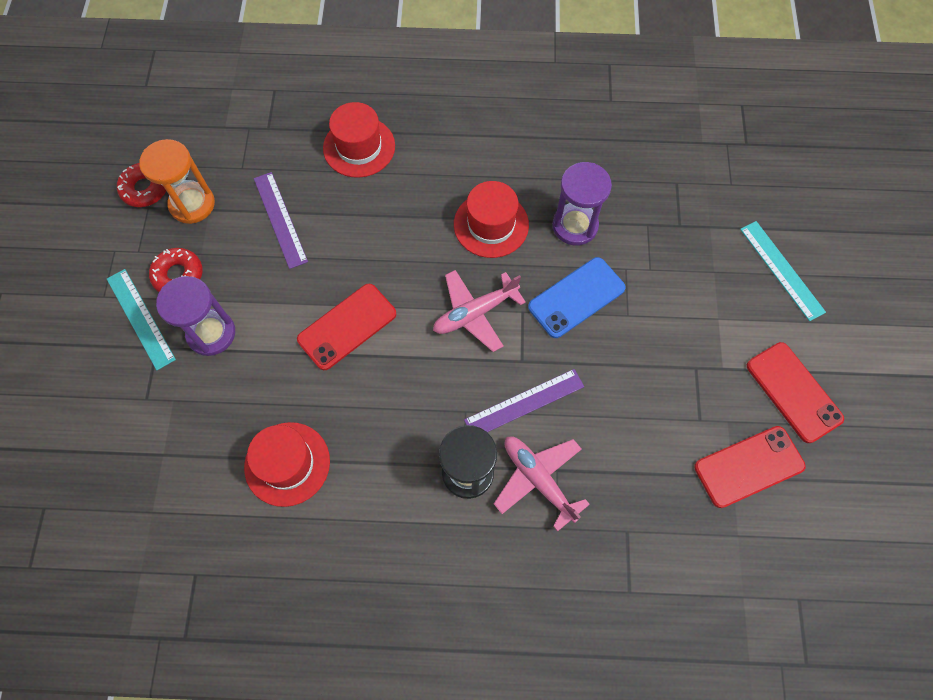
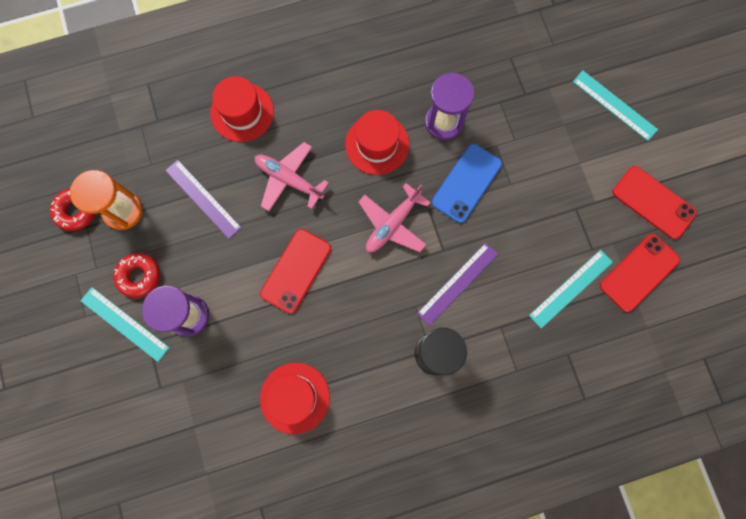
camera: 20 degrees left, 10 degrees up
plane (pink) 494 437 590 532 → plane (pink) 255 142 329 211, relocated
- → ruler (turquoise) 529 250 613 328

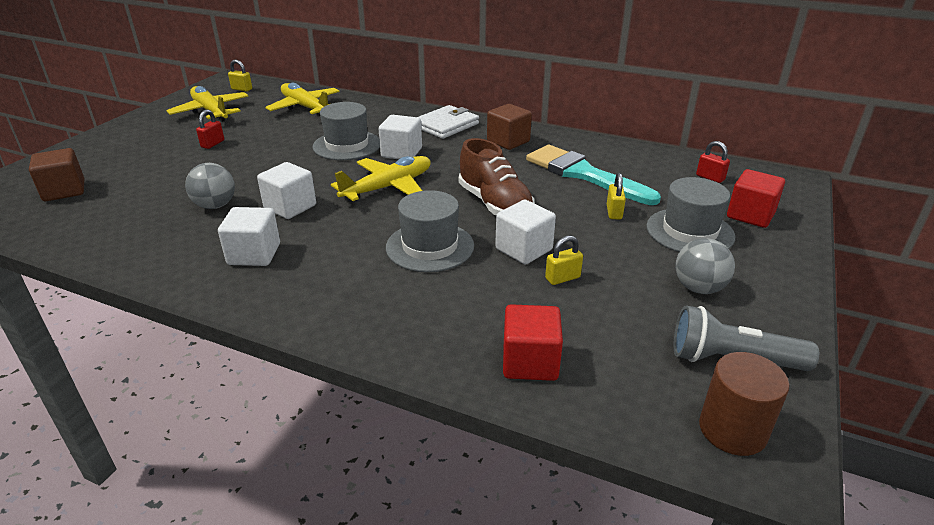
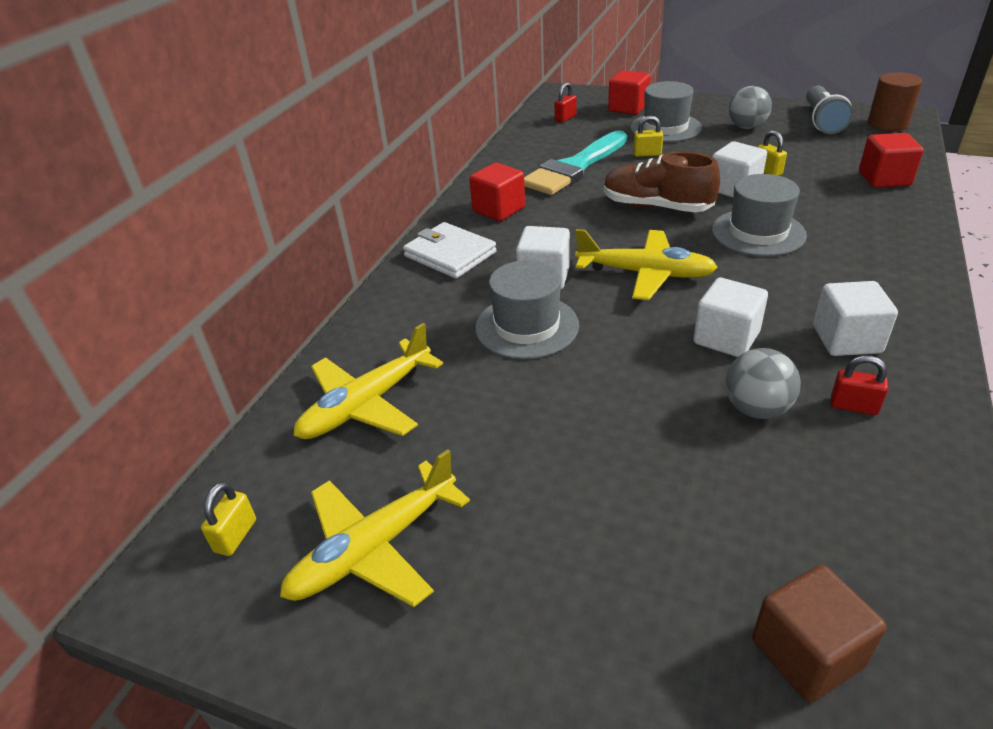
camera: 90 degrees left, 5 degrees up
padlock (red) 196 110 224 149 → padlock (red) 831 355 888 415, relocated
plane (yellow) 331 156 431 201 → plane (yellow) 575 229 718 300, 150 degrees clockwise
shoe (brown) 459 138 535 215 → shoe (brown) 604 152 720 212, 120 degrees counterclockwise
cube (brown) 487 104 532 150 → cube (red) 469 163 525 221

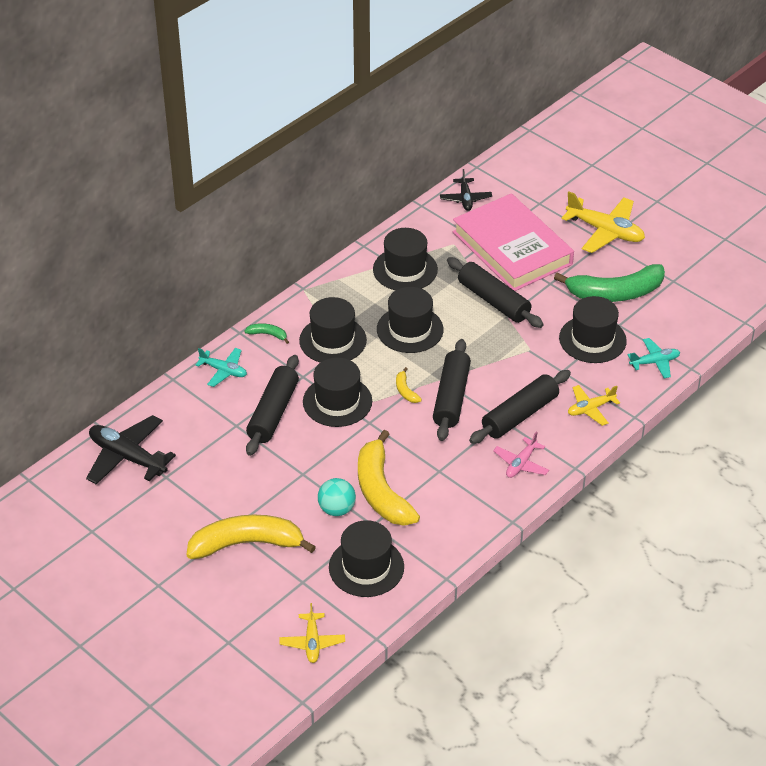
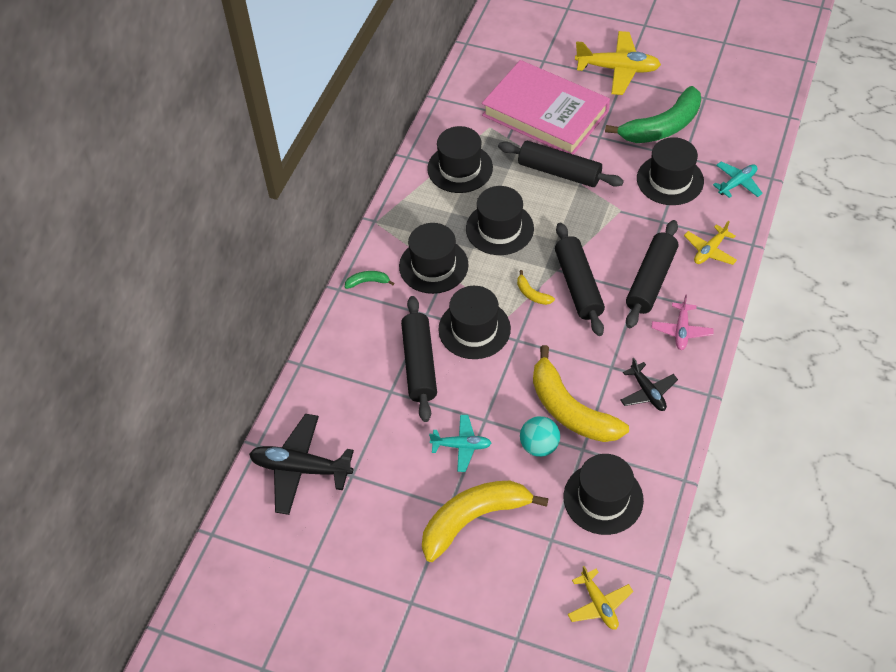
camera: 20 degrees left, 10 degrees up
plane (turquoise) 195 348 247 387 → plane (turquoise) 429 415 491 472, relocated
plane (black) 440 169 492 211 → plane (black) 620 358 678 411, relocated

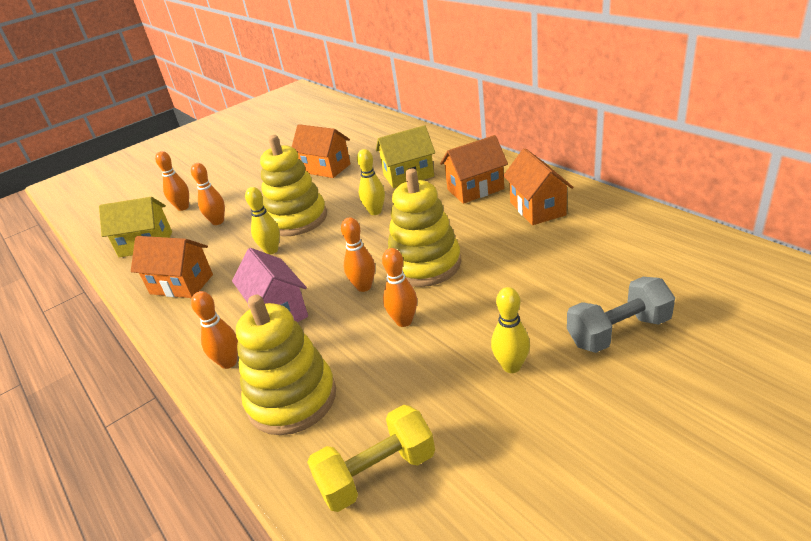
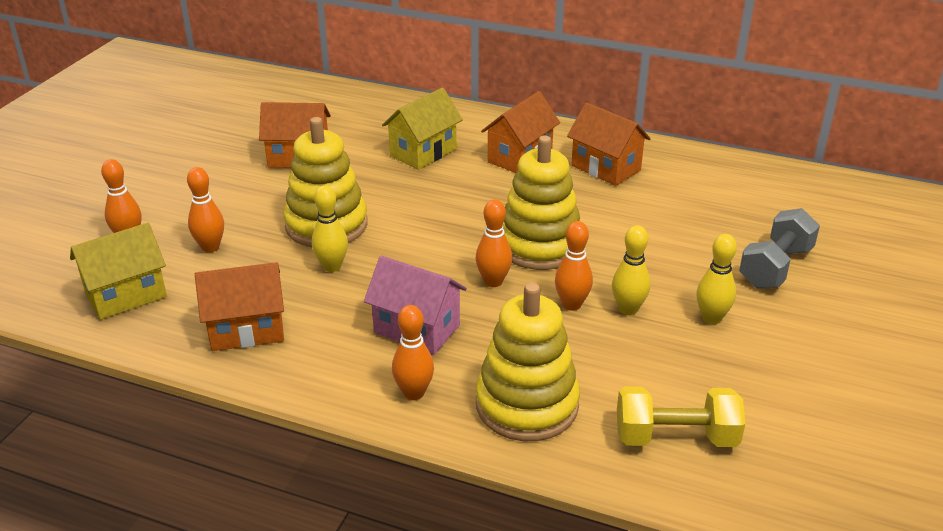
camera: 35 degrees left, 0 degrees up
dumbbell (yellow) 307 405 435 512 → dumbbell (yellow) 617 387 745 447, 60 degrees clockwise
bowling pin (yellow) 357 149 385 215 → bowling pin (yellow) 612 225 650 315, relocated

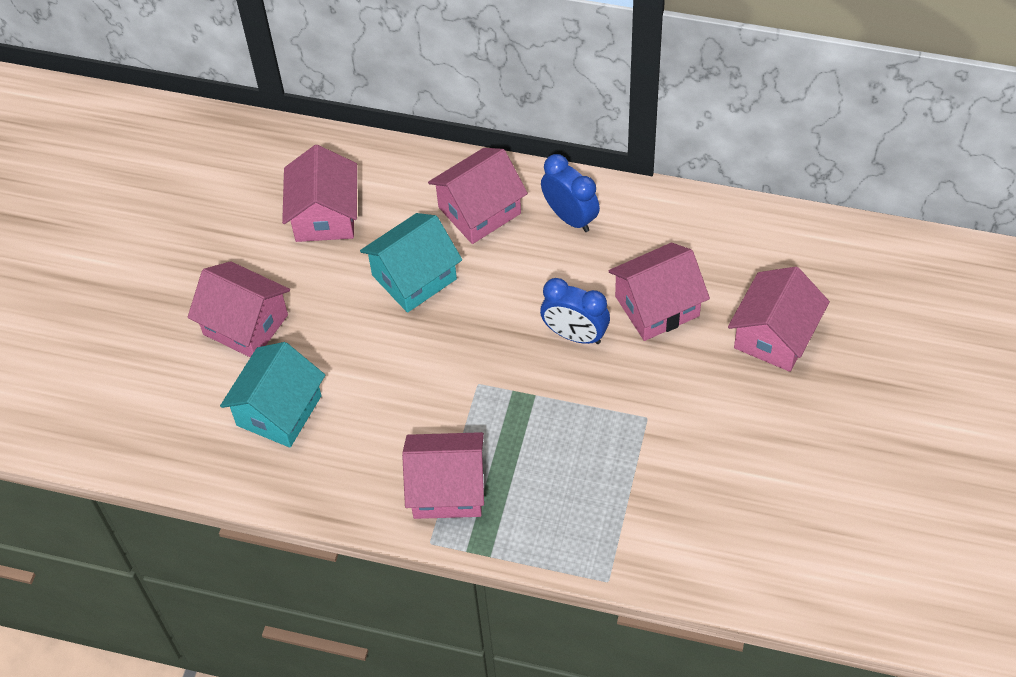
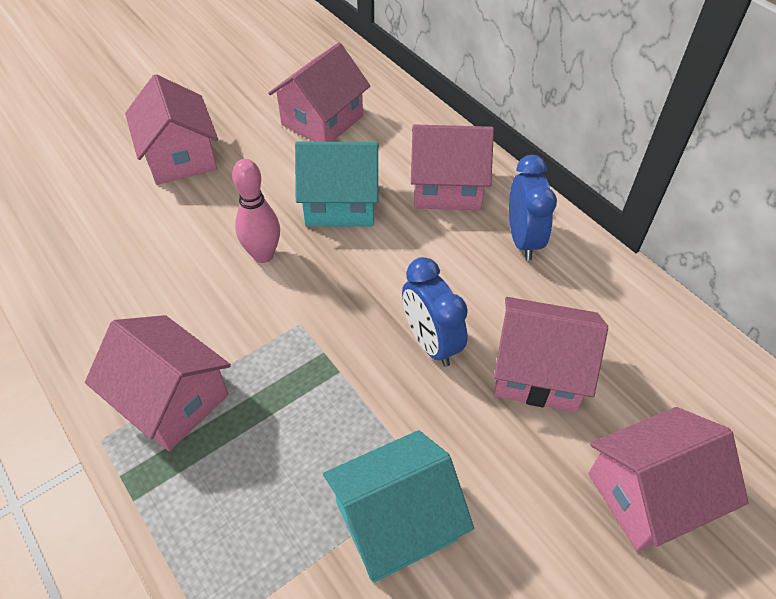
camera: 35 degrees right, 5 degrees down
house (turquoise) 220 342 325 448 → house (turquoise) 323 430 474 583, relocated
- → bowling pin (pink) 232 159 280 263

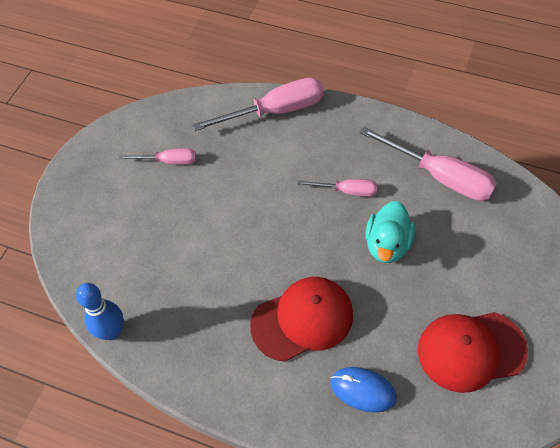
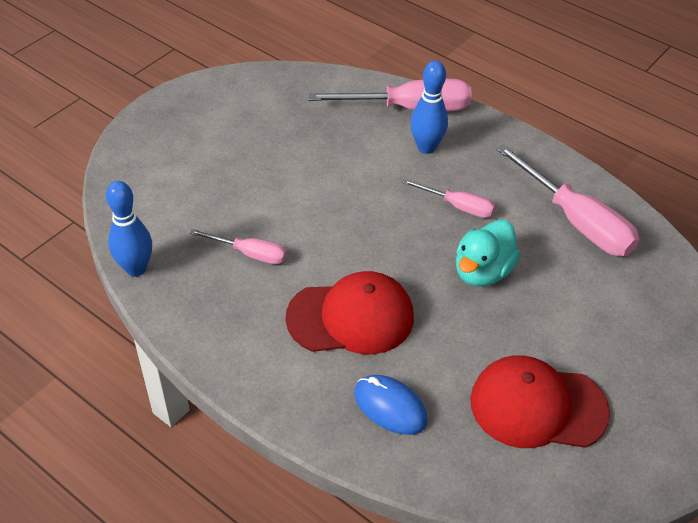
camera: 15 degrees right, 10 degrees down
screwdriver (pink) 119 148 196 165 → screwdriver (pink) 189 229 287 264, relocated
- → bowling pin (blue) 410 61 448 154

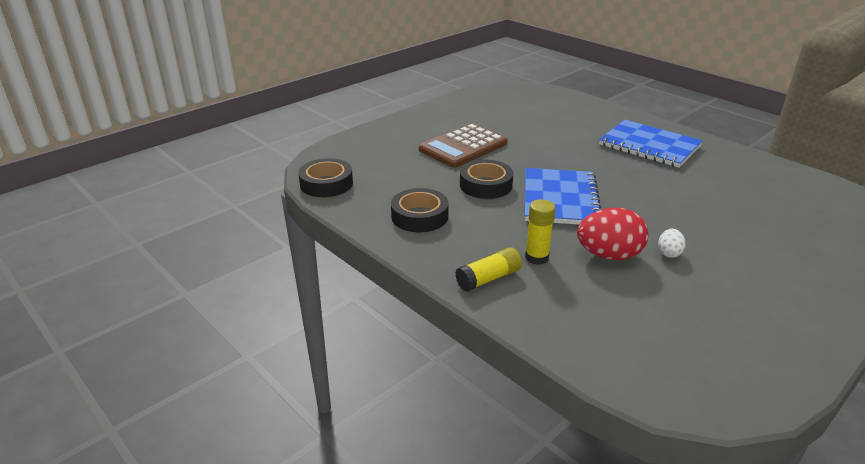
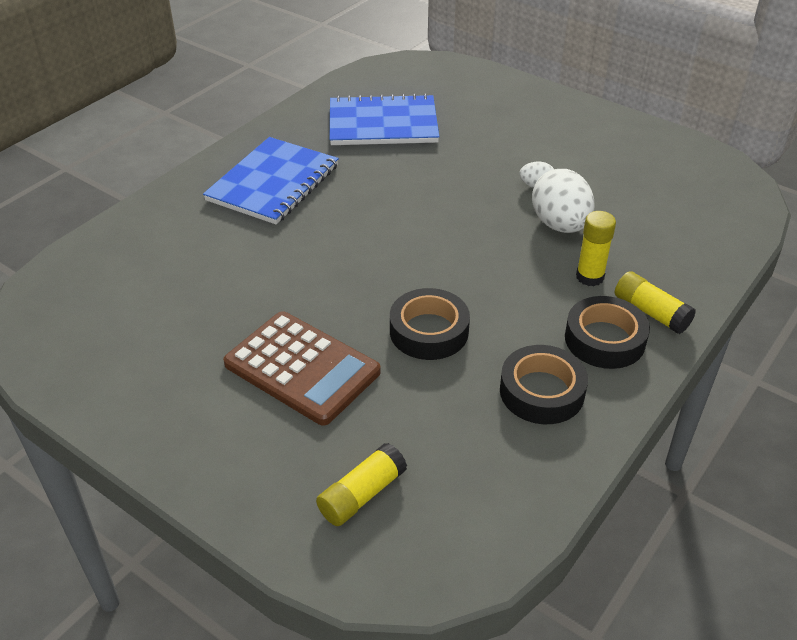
camera: 100 degrees left, 10 degrees up
tape (black) 298 158 353 197 → tape (black) 565 296 650 369, relocated
notebook (blue) 525 168 601 225 → notebook (blue) 330 94 439 145, relocated
egg (red) 577 207 648 260 → egg (white) 532 169 595 233
- → glue stick (yellow) 316 443 407 526

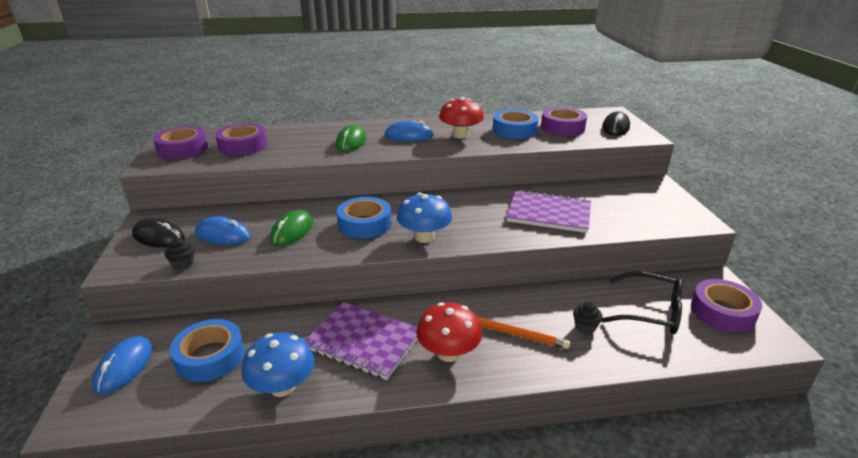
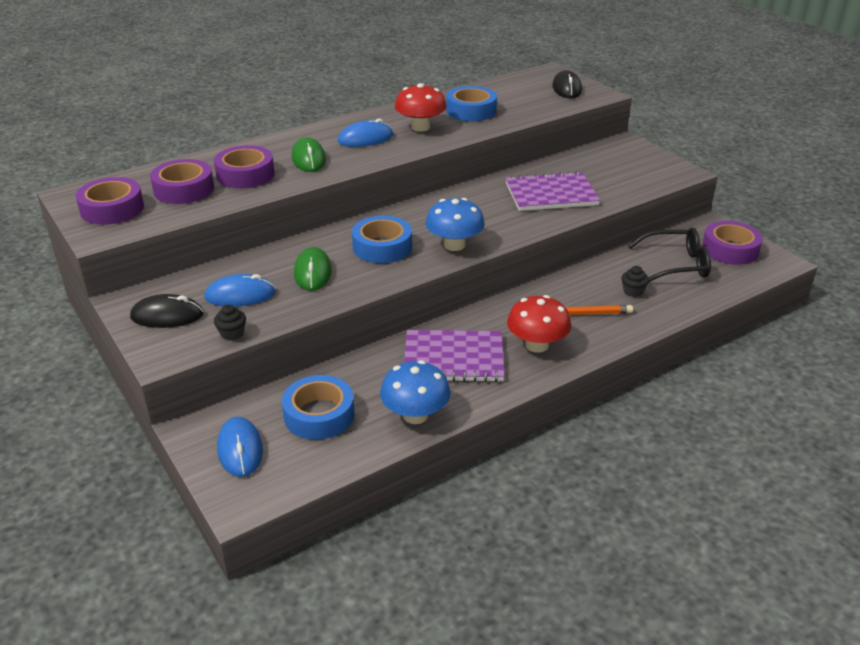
camera: 25 degrees left, 5 degrees up
tape (purple) 541 107 587 136 → tape (purple) 214 145 275 188, relocated

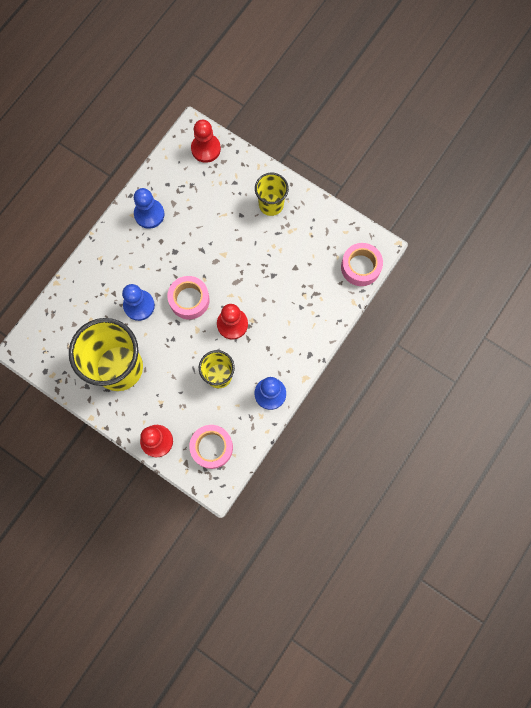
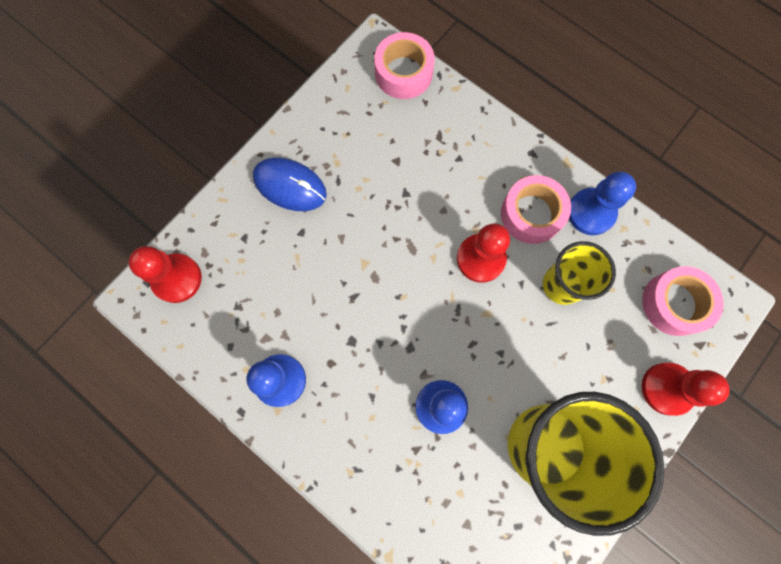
camera: 85 degrees left, 0 degrees up
tape (pink) 167 276 210 319 → tape (pink) 501 175 571 244, relocated
cup (yellow) 255 173 289 216 → mouse (blue) 253 158 327 211

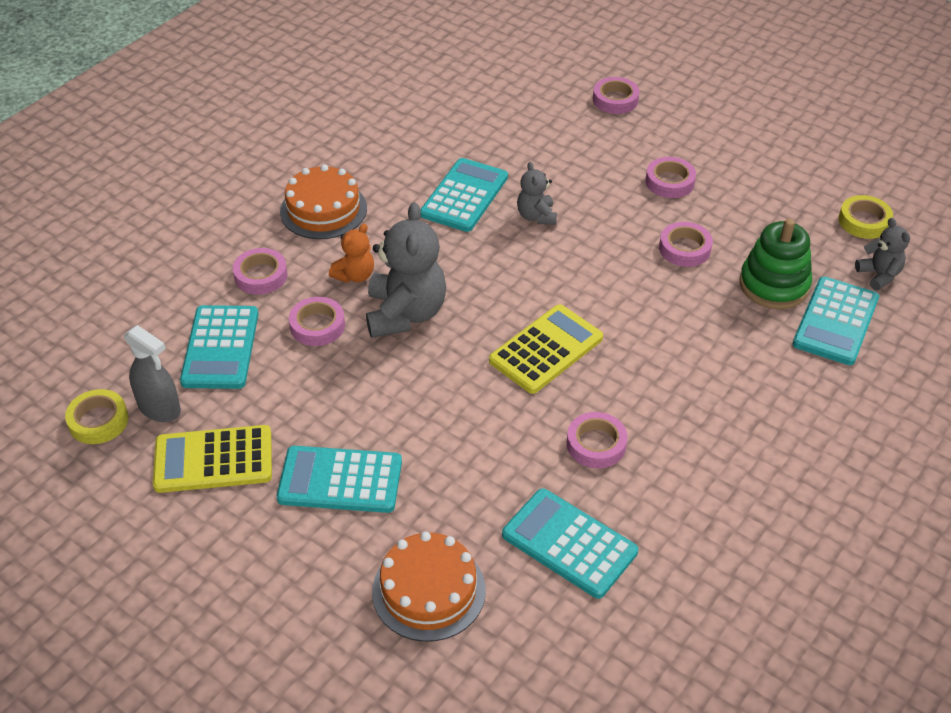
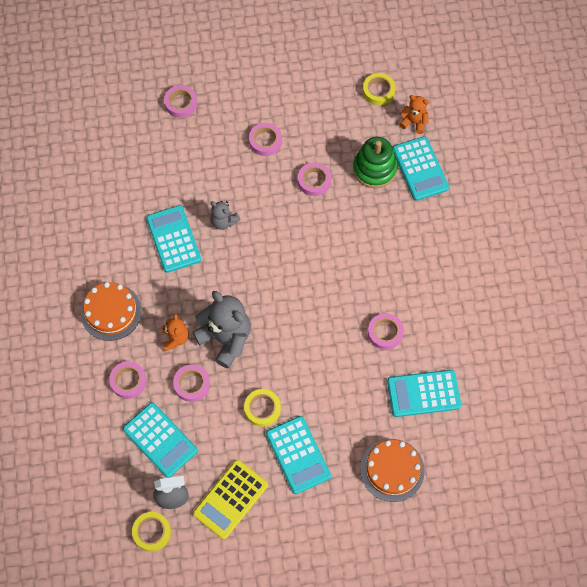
camera: 45 degrees left, 20 degrees up
calculator (turquoise) 277 446 402 513 → calculator (turquoise) 266 416 331 494, 75 degrees counterclockwise
calculator (yellow) 489 304 603 394 → -
teddy bear (grey) 855 218 910 290 → teddy bear (orange) 399 95 429 134
- → tape (yellow) 244 389 281 427

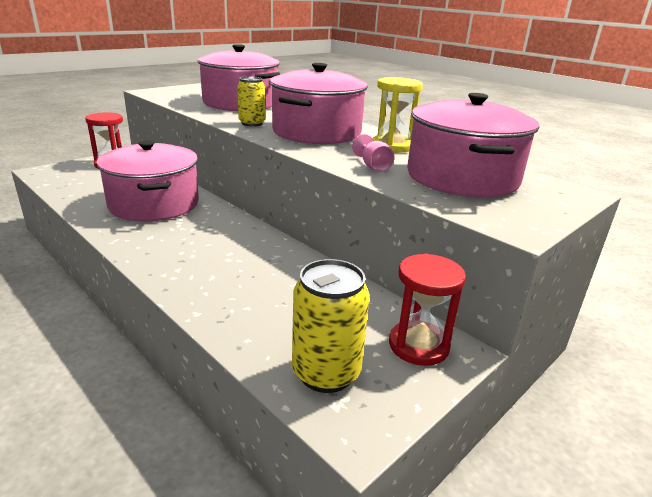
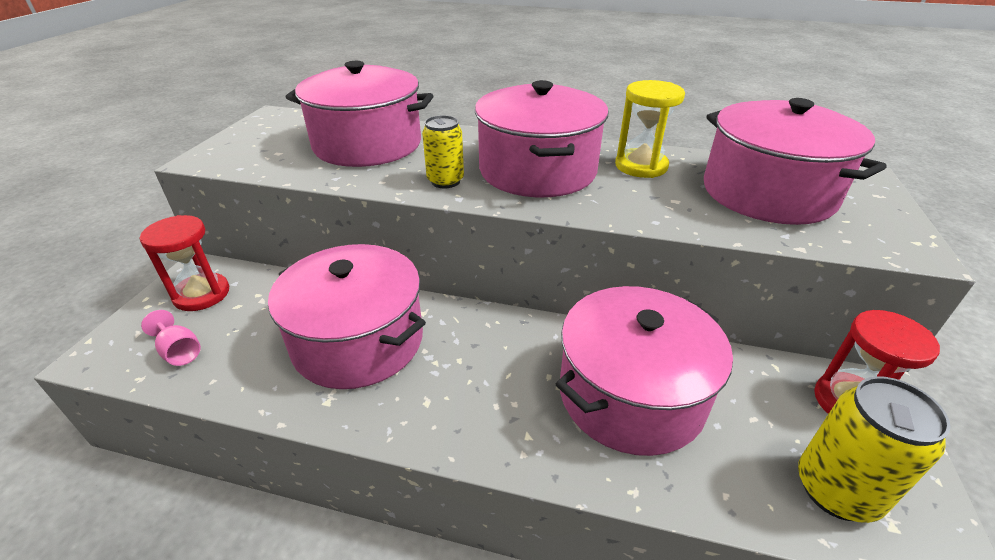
camera: 30 degrees left, 10 degrees up
goblet (pink) 352 134 395 172 → goblet (pink) 141 310 201 366, relocated
- → pot (pink) 556 286 733 456

